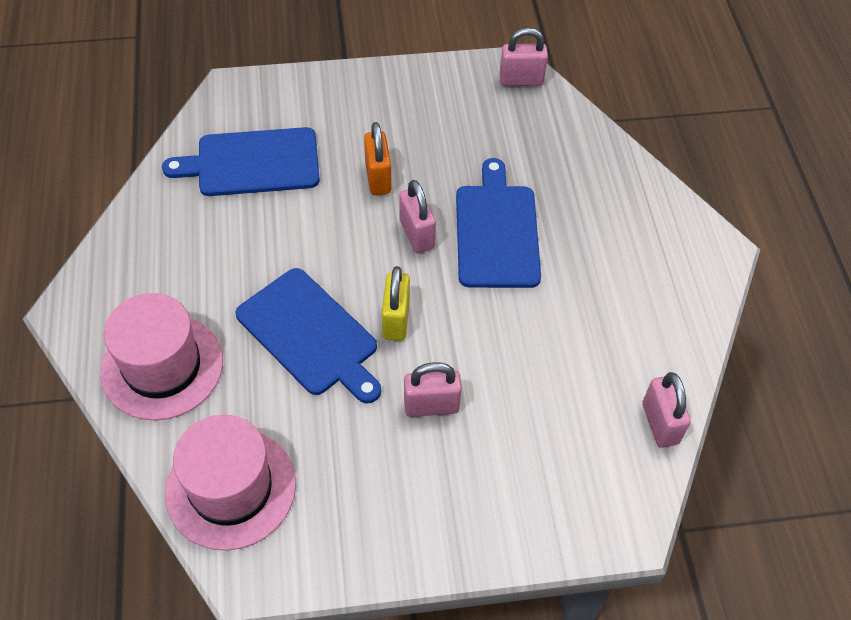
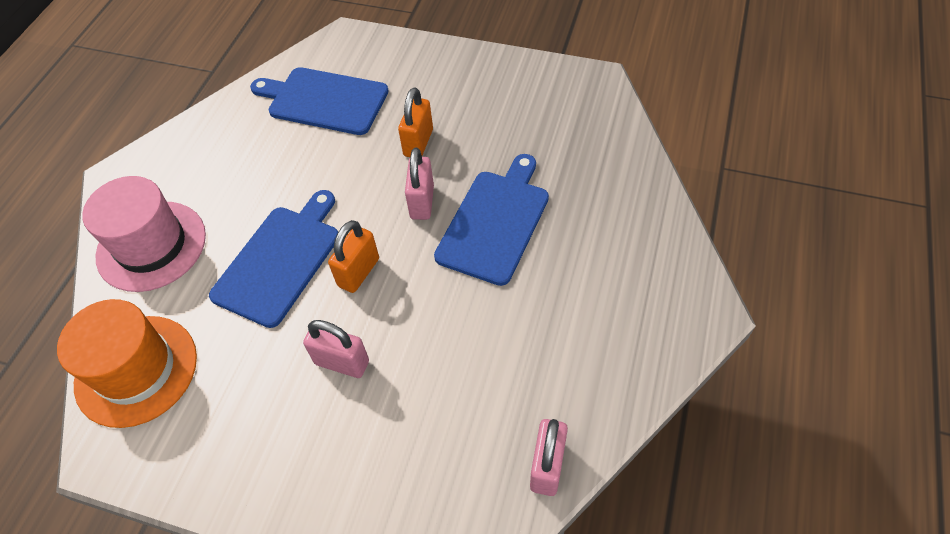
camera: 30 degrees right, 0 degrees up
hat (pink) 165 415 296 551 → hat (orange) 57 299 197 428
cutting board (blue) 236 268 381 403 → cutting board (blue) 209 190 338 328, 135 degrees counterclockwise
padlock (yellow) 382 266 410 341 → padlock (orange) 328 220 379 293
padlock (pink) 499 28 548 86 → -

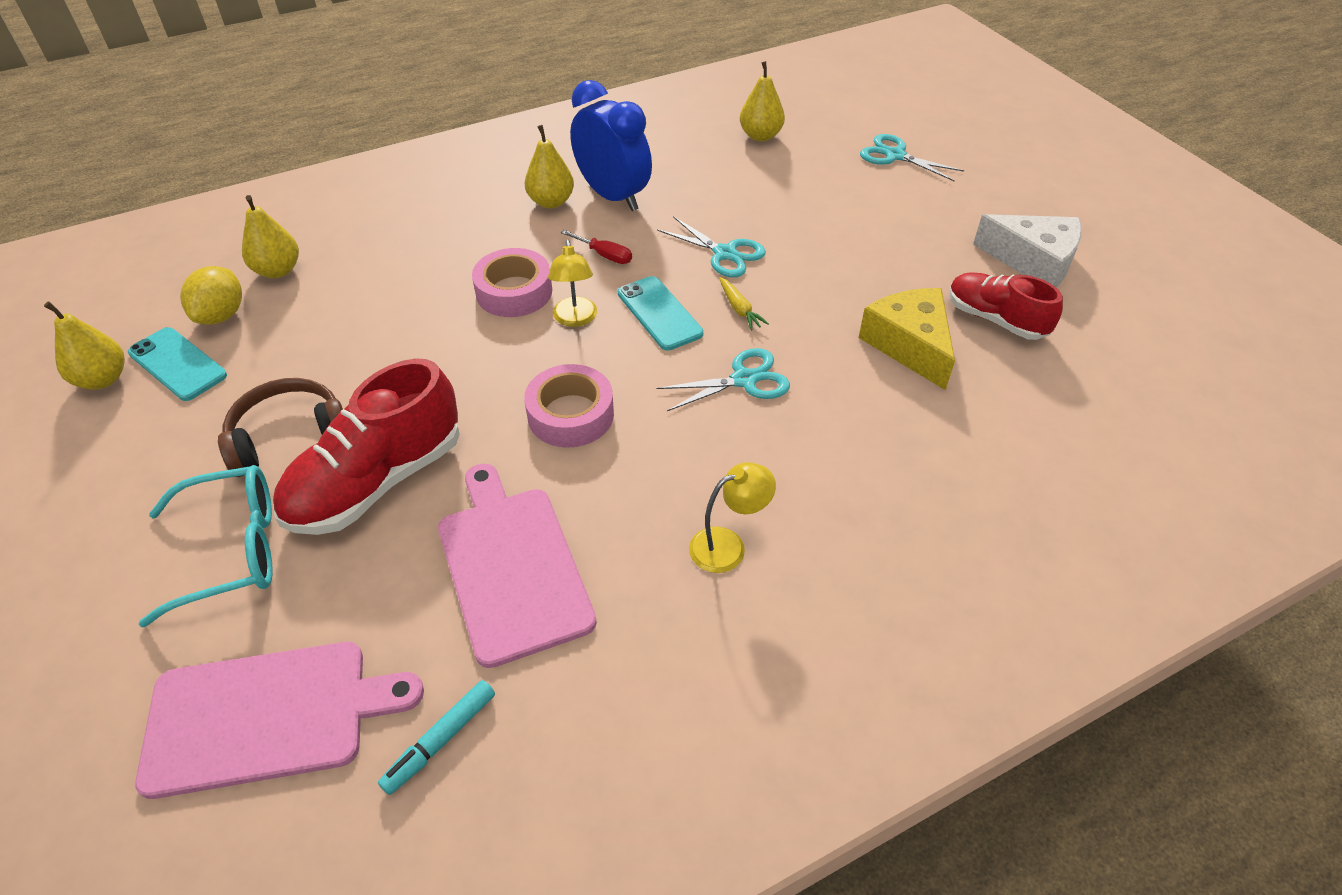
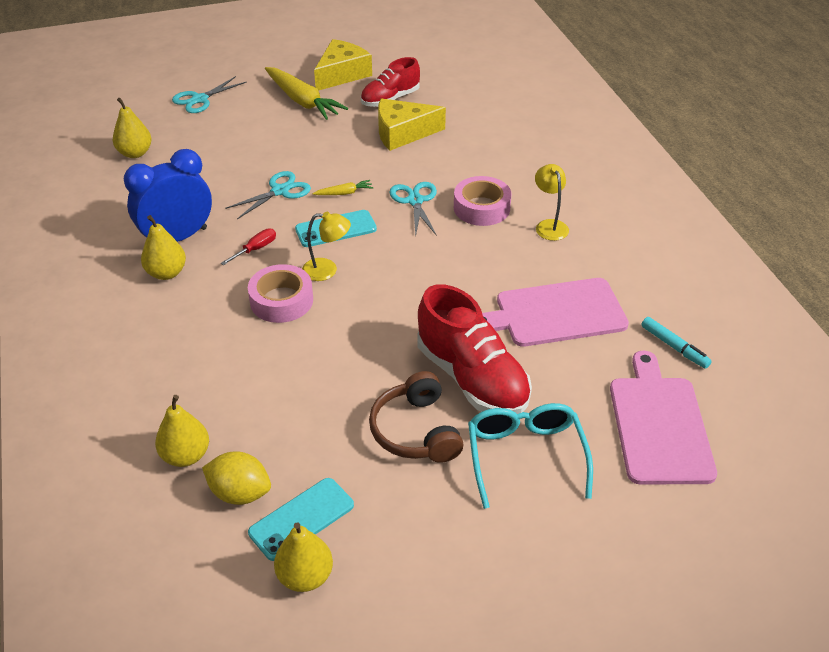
camera: 80 degrees left, 5 degrees down
tape (pink) 524 364 614 448 → tape (pink) 454 176 511 226, relocated
cheese (white) 973 214 1082 287 → cheese (yellow) 314 39 372 91
- → carrot (yellow) 265 67 348 120

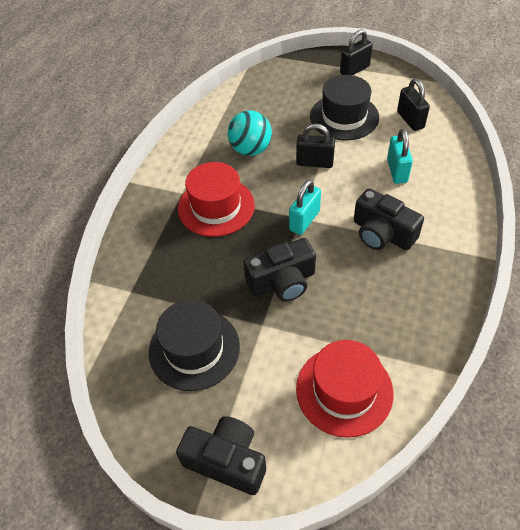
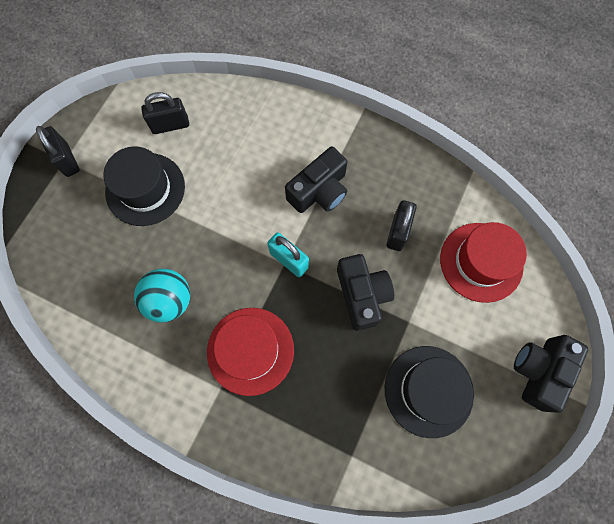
camera: 85 degrees left, 20 degrees up
padlock (black) 296 124 335 168 → padlock (black) 386 200 417 251, relocated
padlock (turquoise) 387 129 413 184 → -

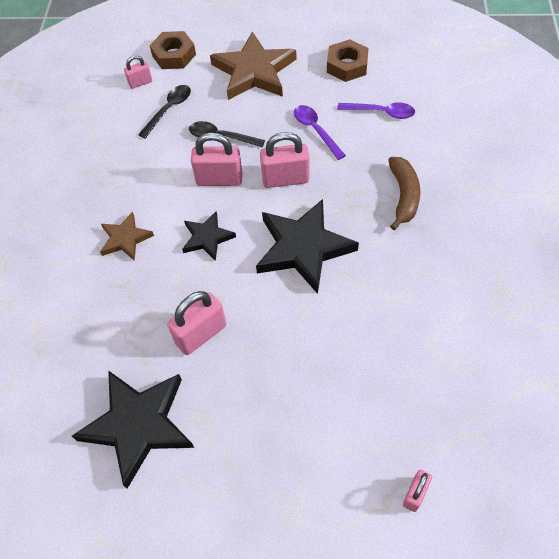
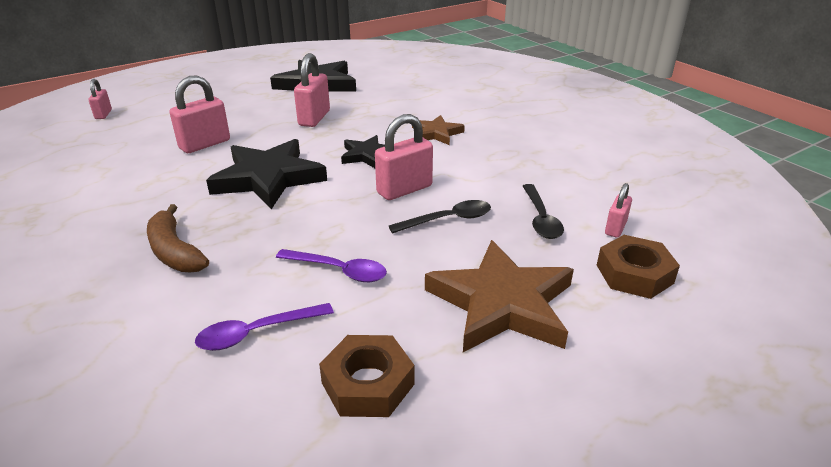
camera: 140 degrees right, 25 degrees down
padlock (pink) 260 132 309 188 → padlock (pink) 169 75 230 153, relocated

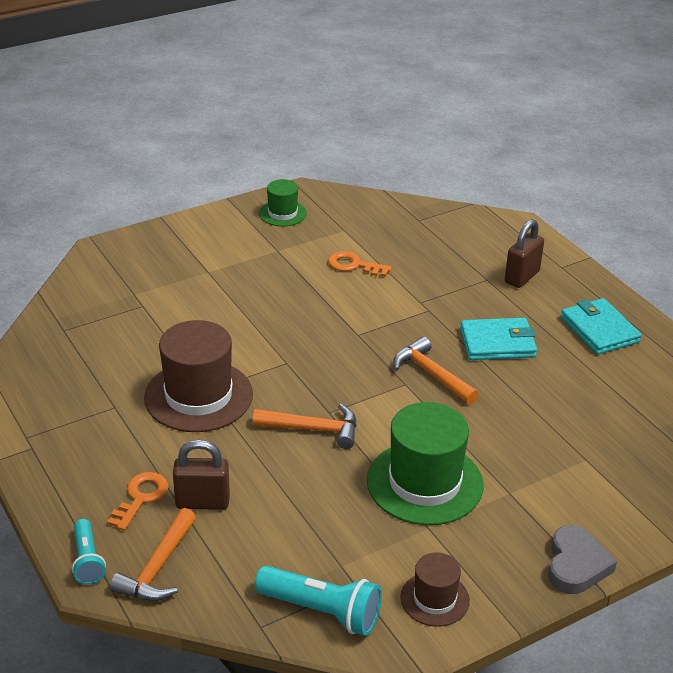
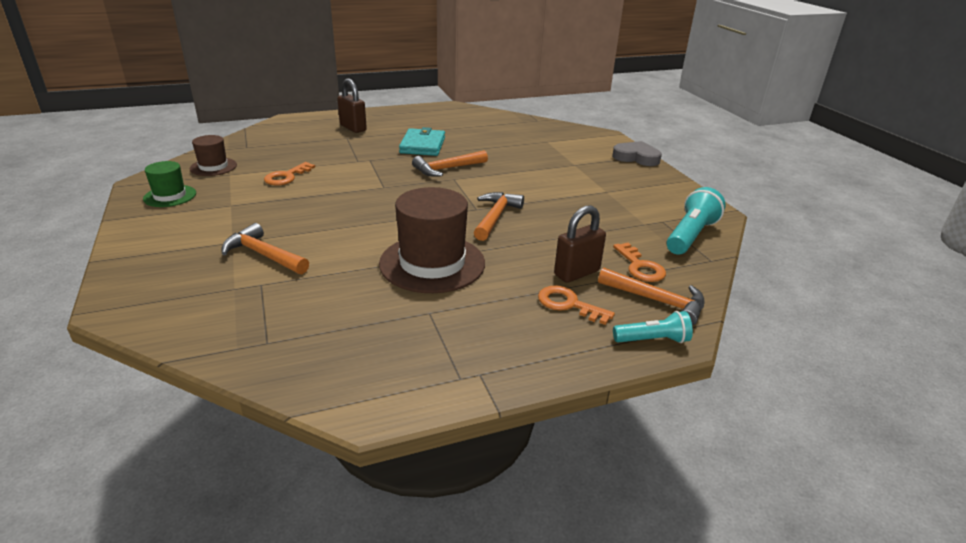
camera: 80 degrees left, 5 degrees down
padlock (brown) 173 440 230 510 → padlock (brown) 554 205 606 283, 45 degrees clockwise
hat (green) 367 402 484 525 → -
hat (brown) 400 552 470 627 → hat (brown) 190 135 237 176, relocated
wallet (turquoise) 561 298 642 355 → -
- → hammer (orange) 221 223 309 274
- → key (orange) 613 243 666 282

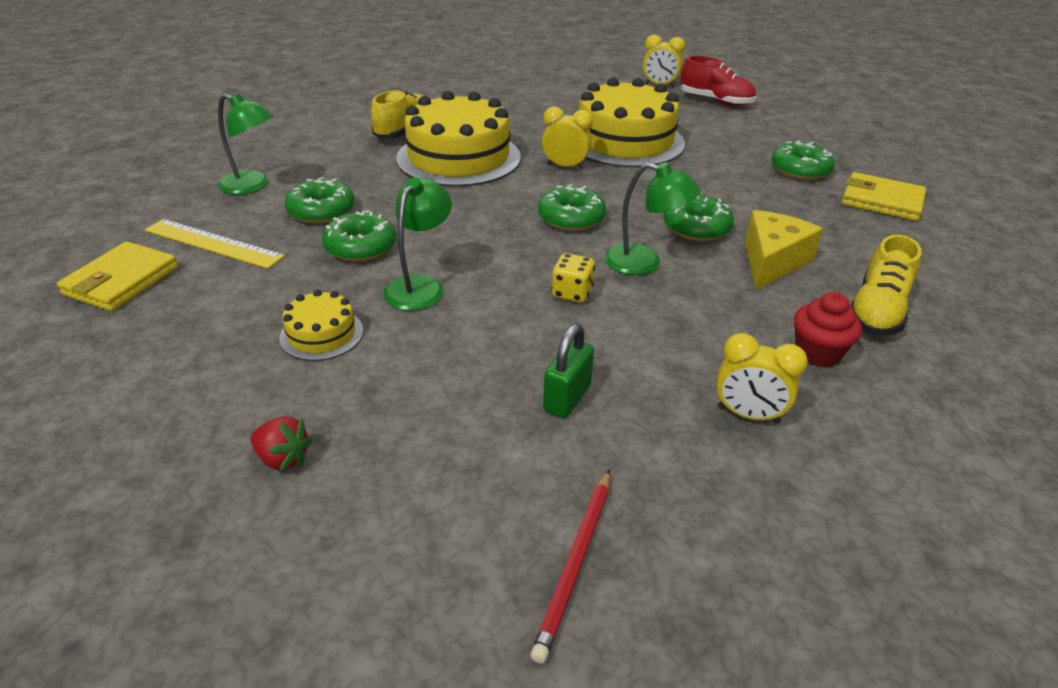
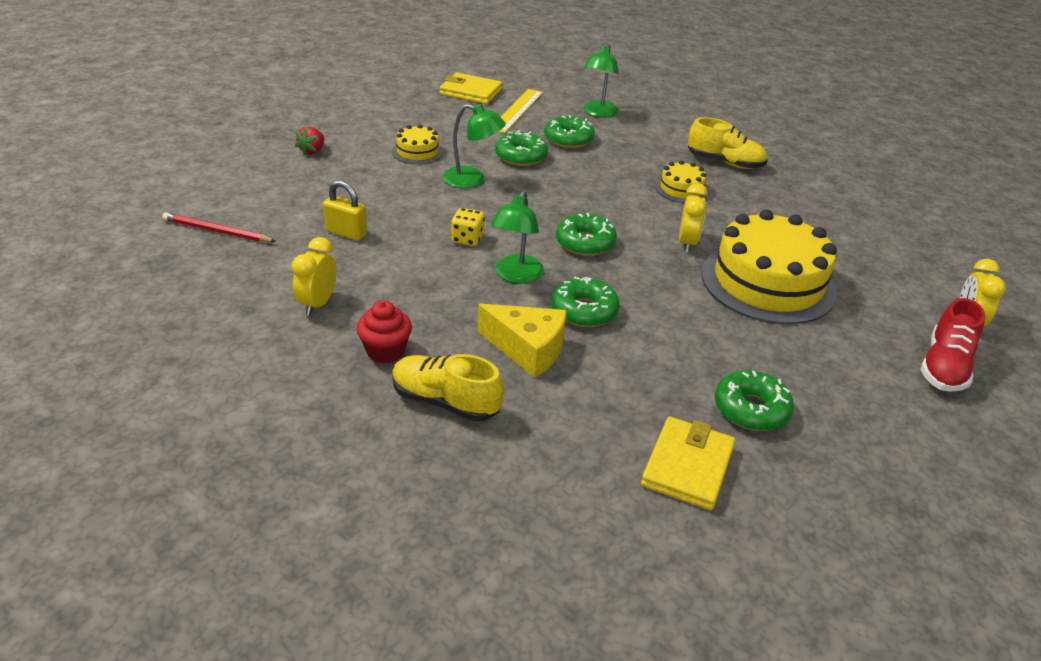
camera: 85 degrees right, 0 degrees up
cake (yellow) 396 91 521 187 → cake (yellow) 655 161 708 203, x0.46
padlock (green) 543 324 594 418 → padlock (yellow) 323 180 367 241

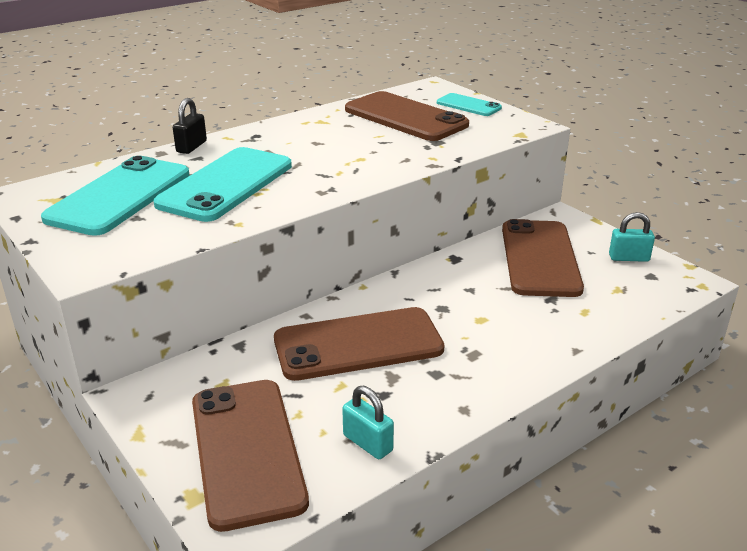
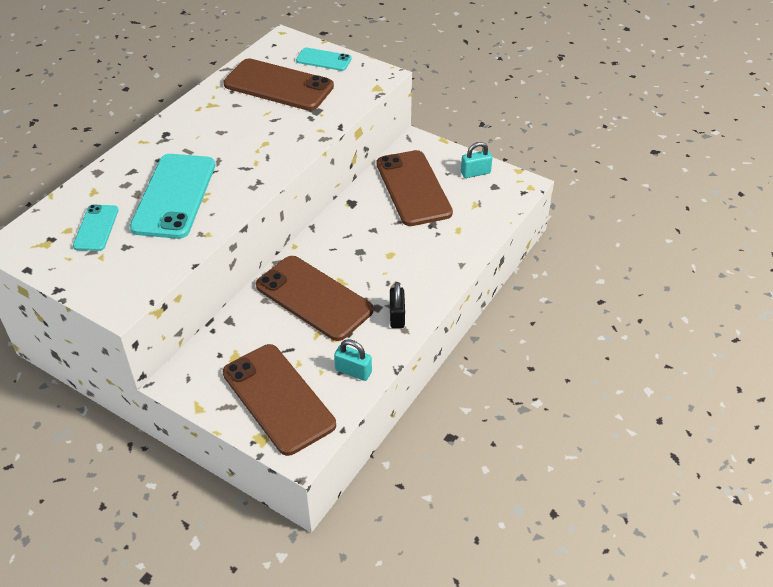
camera: 20 degrees left, 15 degrees up
phone (turquoise) 41 156 189 236 → phone (turquoise) 73 205 119 251, x0.52
padlock (black) 173 98 207 154 → padlock (black) 390 282 405 328, relocated
phone (brown) 274 307 444 381 → phone (brown) 256 256 374 341, 75 degrees clockwise

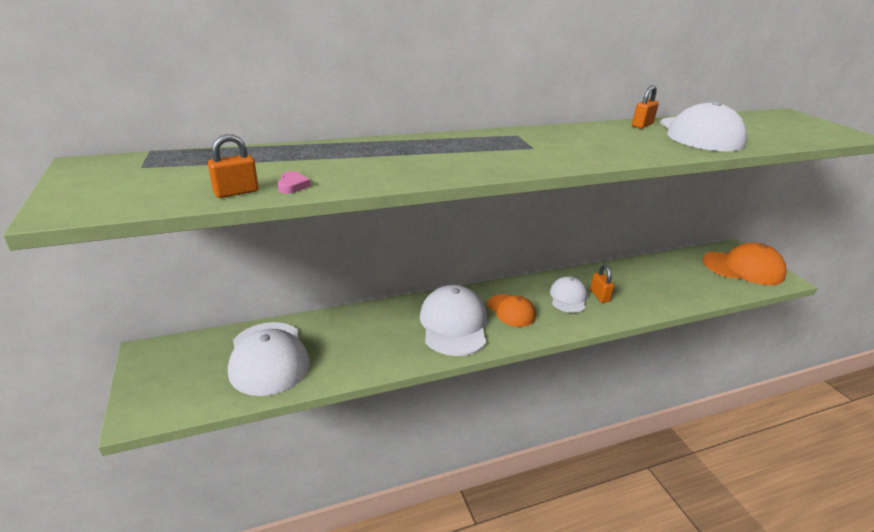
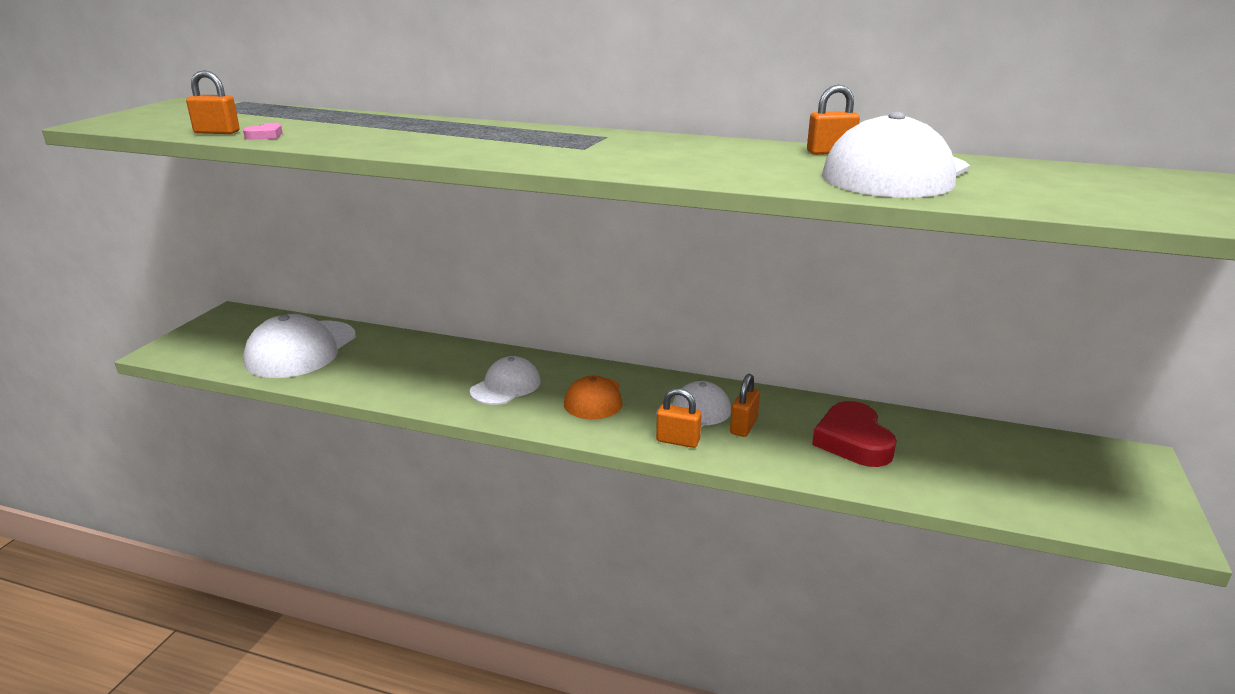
camera: 40 degrees right, 5 degrees down
cap (white) 419 285 487 356 → cap (white) 470 356 541 405, x0.60
cap (orange) 702 242 787 285 → -
- → padlock (orange) 656 388 702 448
- → heart (red) 812 401 897 467

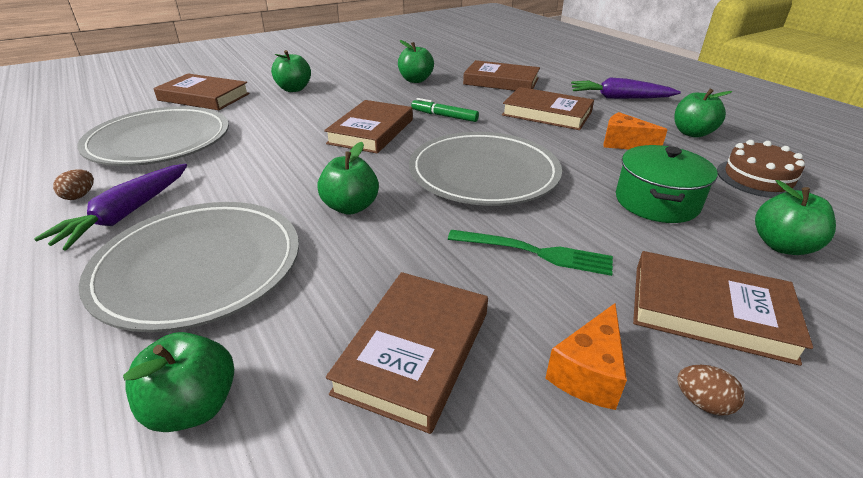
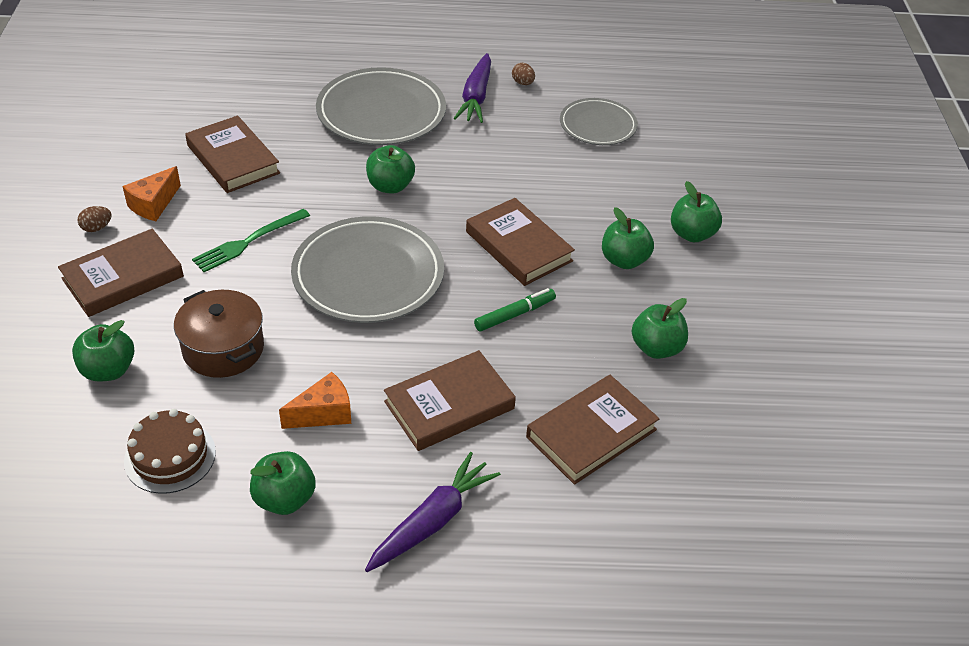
camera: 120 degrees right, 10 degrees up
carrot (purple) 34 164 187 251 → carrot (purple) 454 53 491 123, 135 degrees counterclockwise
plate (grey) 77 106 229 166 → plate (grey) 560 98 638 145, x0.60
apple (green) 123 332 234 432 → apple (green) 602 207 654 269, relocated
book (brown) 153 74 250 110 → -
cheese (orange) 545 303 627 410 → cheese (orange) 122 166 181 221, 120 degrees counterclockwise
pot (green) 616 145 718 223 → pot (brown) 174 290 264 378

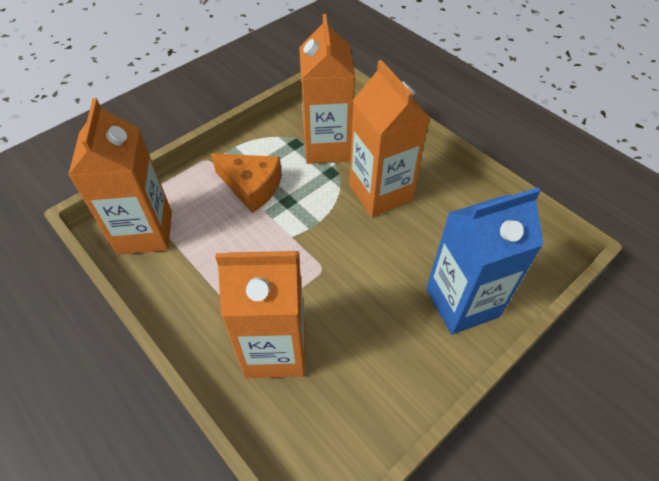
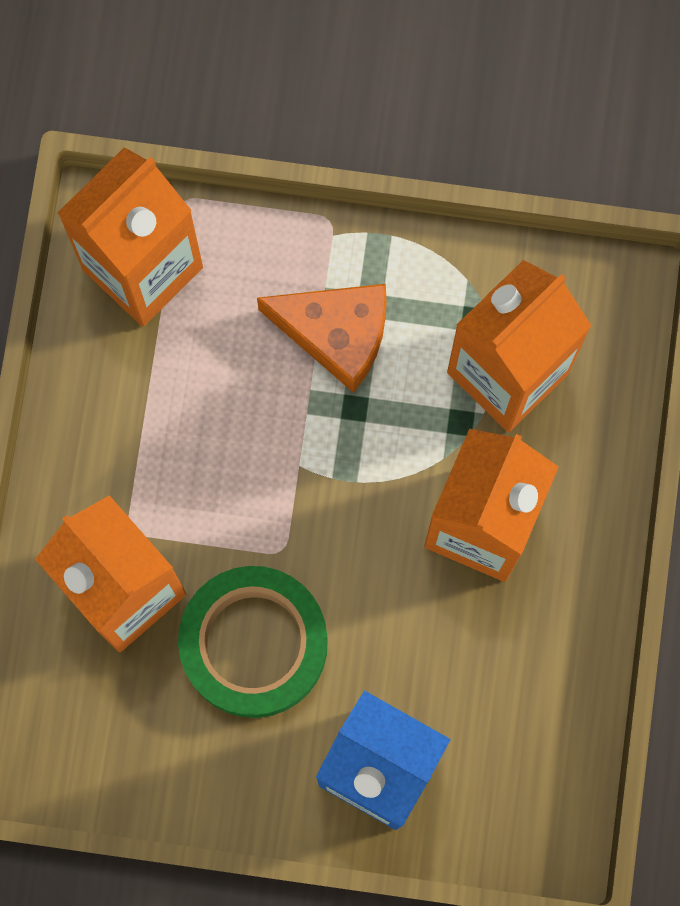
camera: 50 degrees right, 25 degrees up
cheese (orange) 211 153 282 213 → cheese (orange) 257 284 387 393, 60 degrees counterclockwise
- → tape (green) 178 566 328 718

